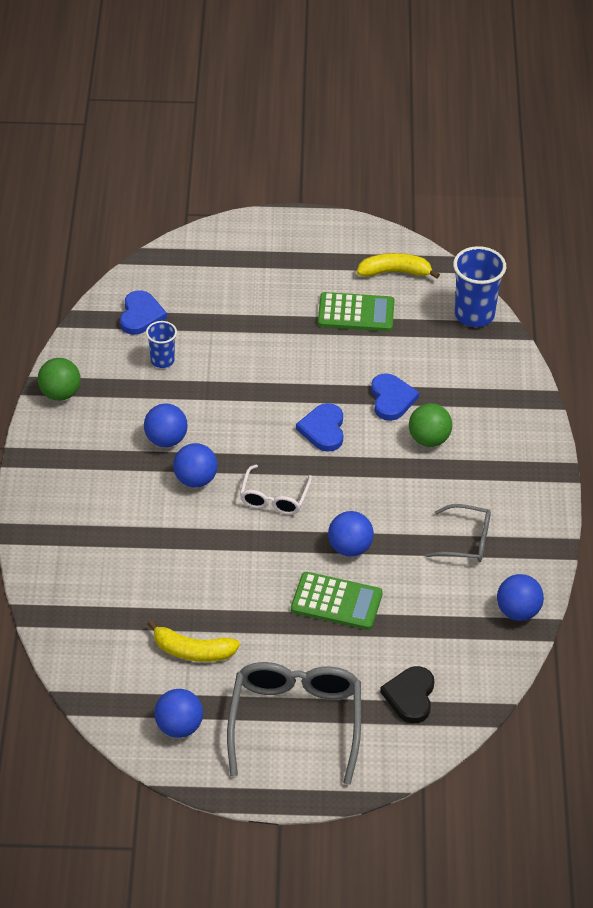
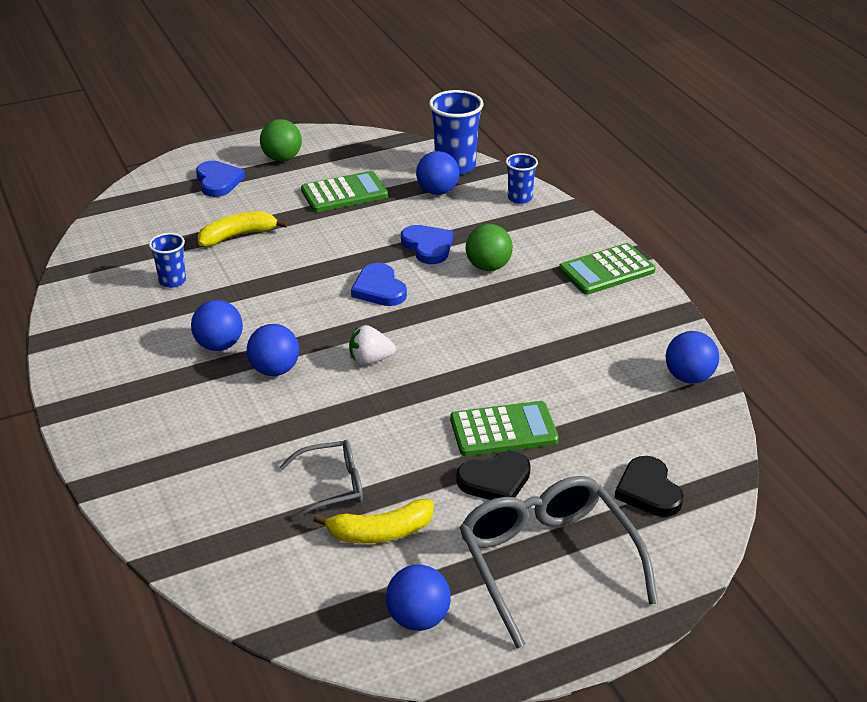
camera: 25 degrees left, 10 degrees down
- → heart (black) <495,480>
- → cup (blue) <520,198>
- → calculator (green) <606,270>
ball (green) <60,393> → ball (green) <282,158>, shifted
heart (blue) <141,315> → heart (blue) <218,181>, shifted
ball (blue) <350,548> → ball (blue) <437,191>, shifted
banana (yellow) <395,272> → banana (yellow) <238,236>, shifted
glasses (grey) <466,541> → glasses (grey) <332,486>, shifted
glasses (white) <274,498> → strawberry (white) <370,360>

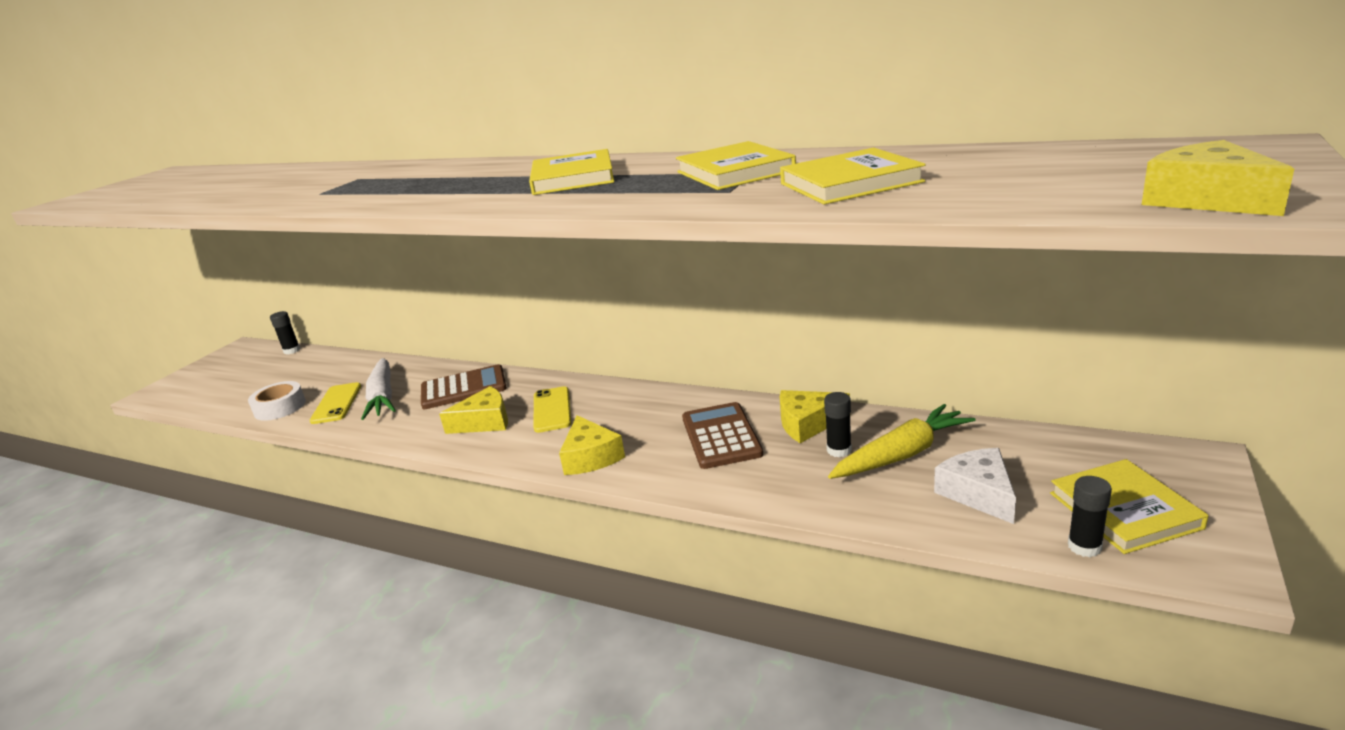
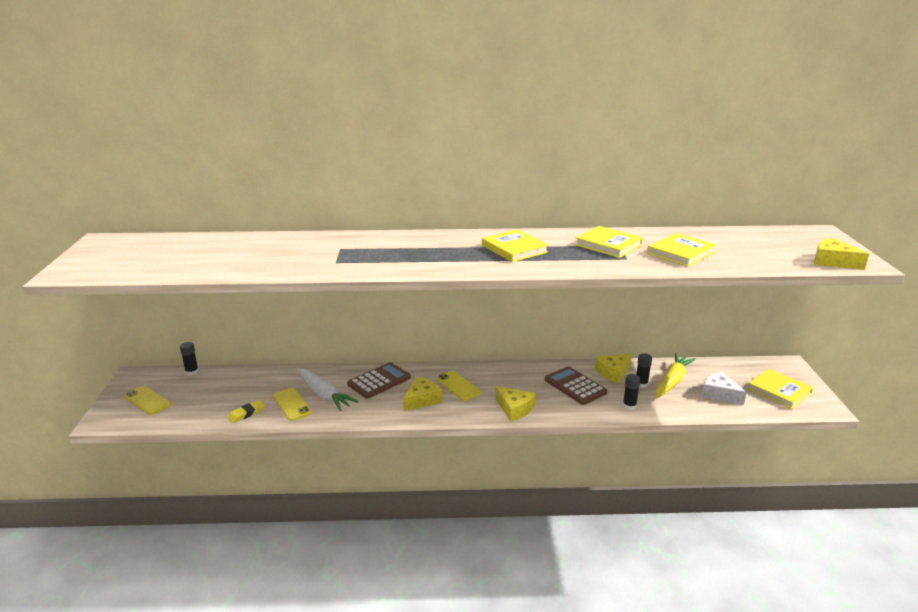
camera: 30 degrees left, 0 degrees up
- → phone (yellow) <147,400>
glue stick (black) <1084,546> → glue stick (black) <629,406>, shifted
tape (white) <280,407> → eraser (yellow) <246,414>

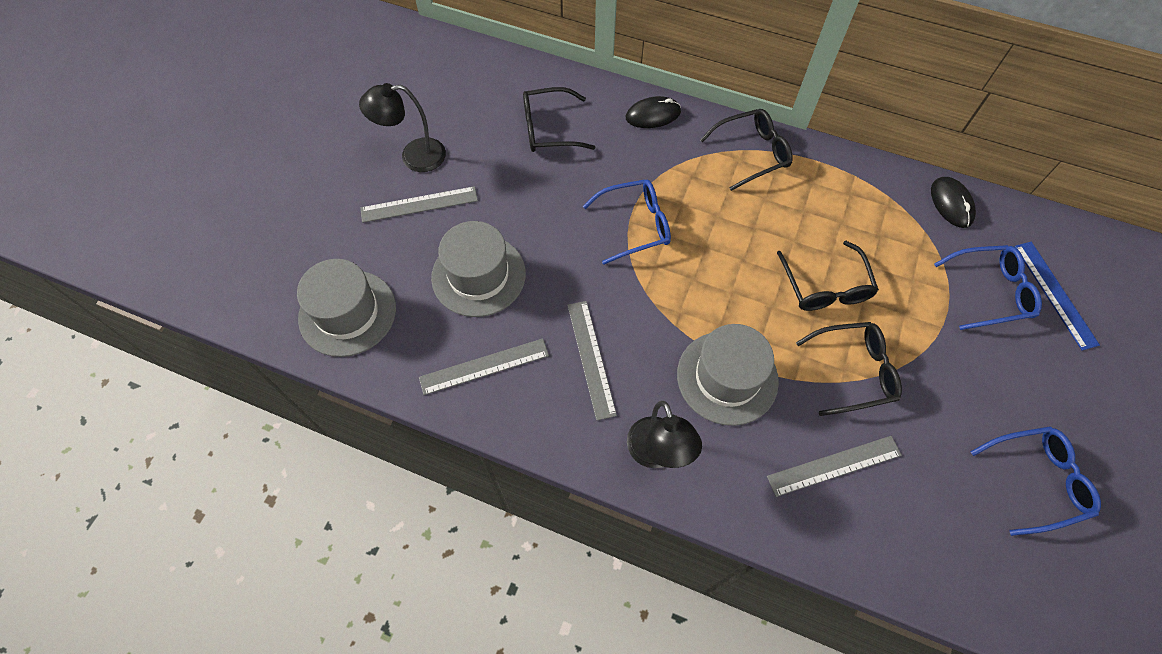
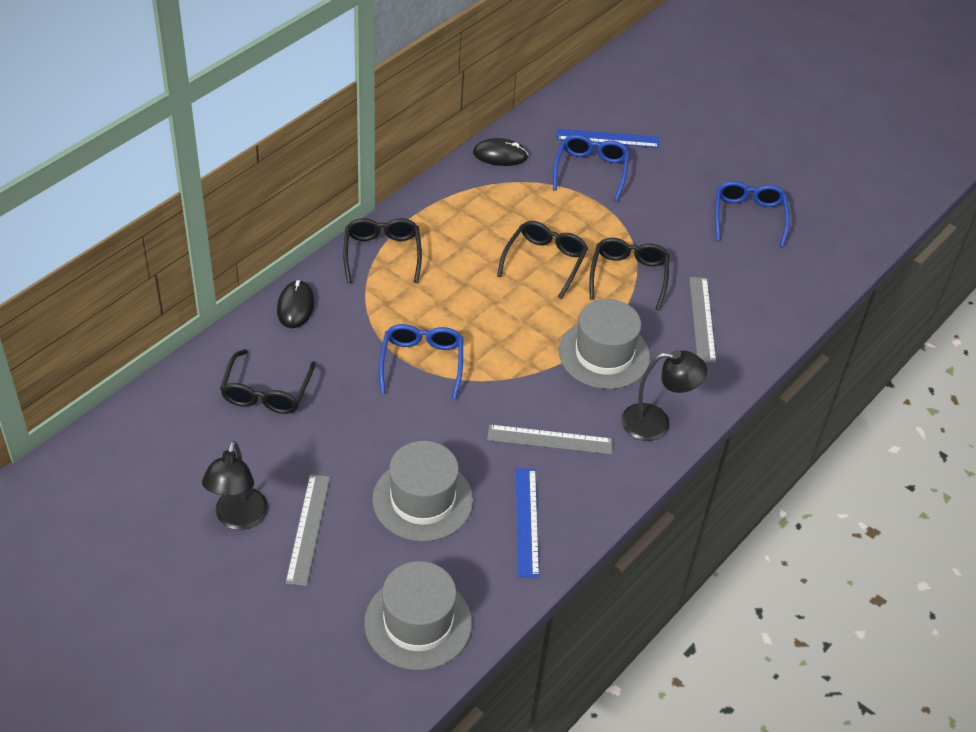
camera: 75 degrees left, 15 degrees down
ruler (grey) <484,366> → ruler (blue) <526,521>
glasses (black) <825,287> → glasses (black) <545,261>, 75 degrees counterclockwise

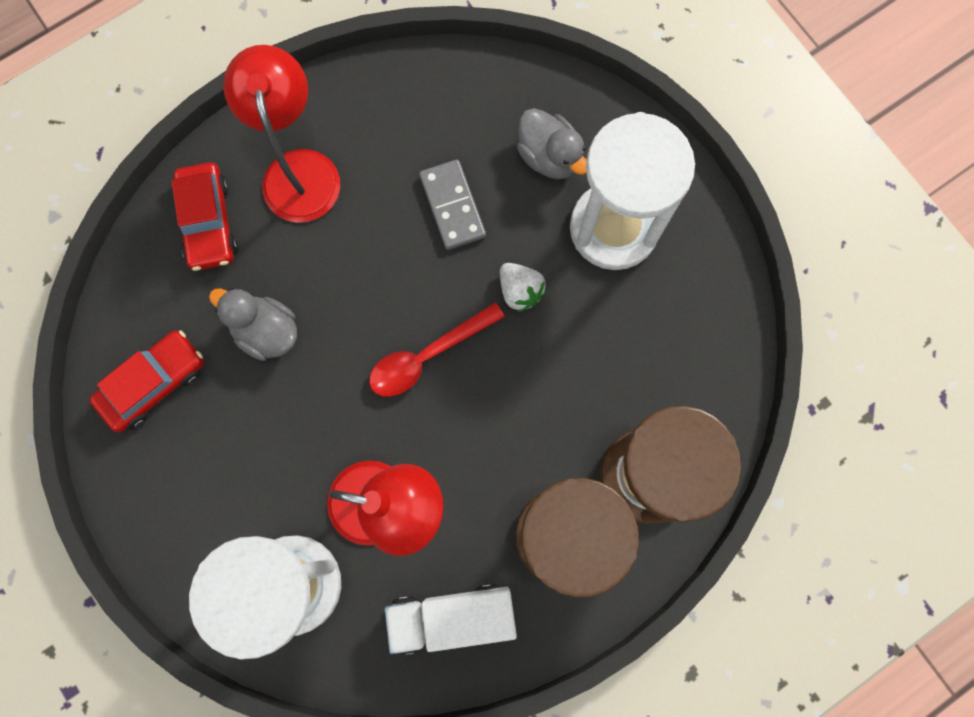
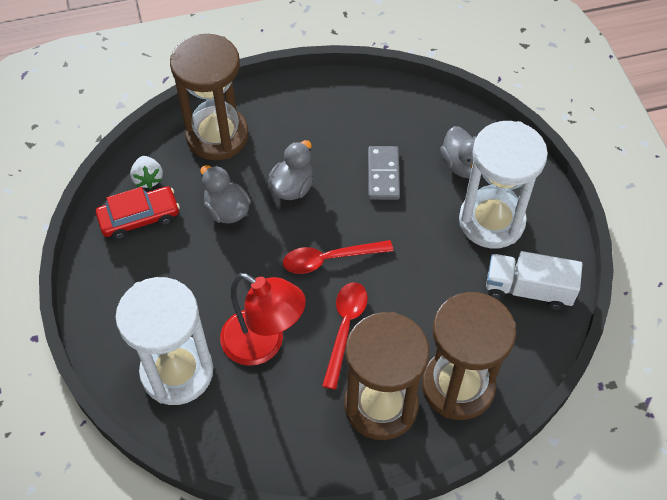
camera: 20 degrees right, 20 degrees down
lamp (red) <299,169> → -
- → duck (grey) <292,187>
- → spoon (red) <345,328>
truck (white) <452,617> → truck (white) <528,289>, shifted
strawberry (white) <520,291> → strawberry (white) <148,179>, shifted
car (red) <208,222> → hourglass (brown) <217,136>

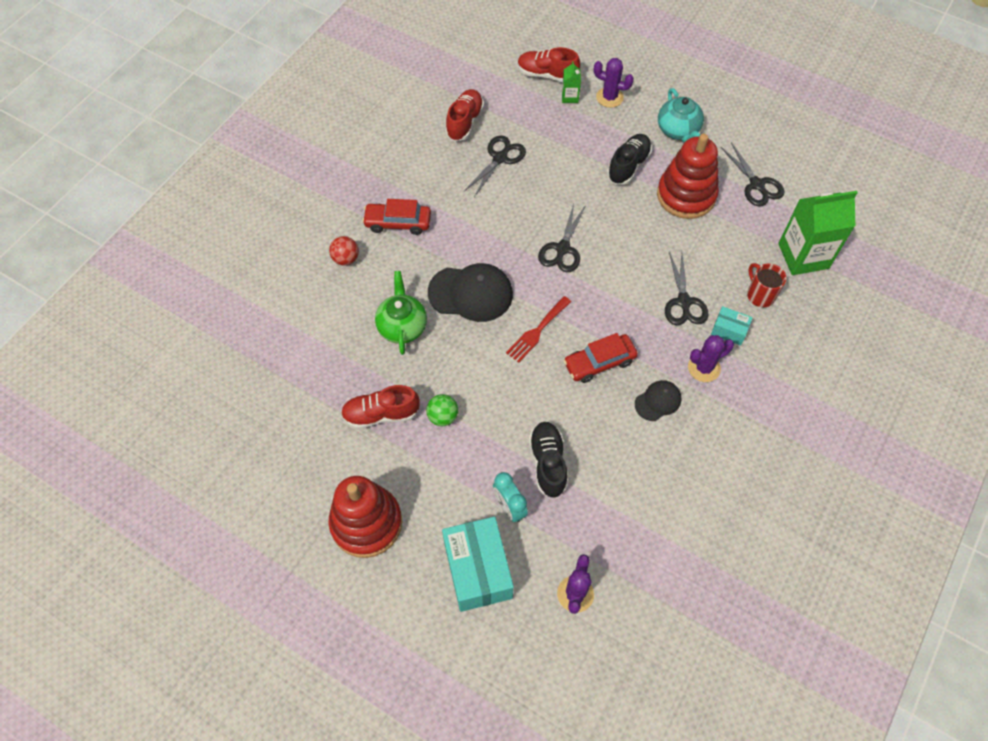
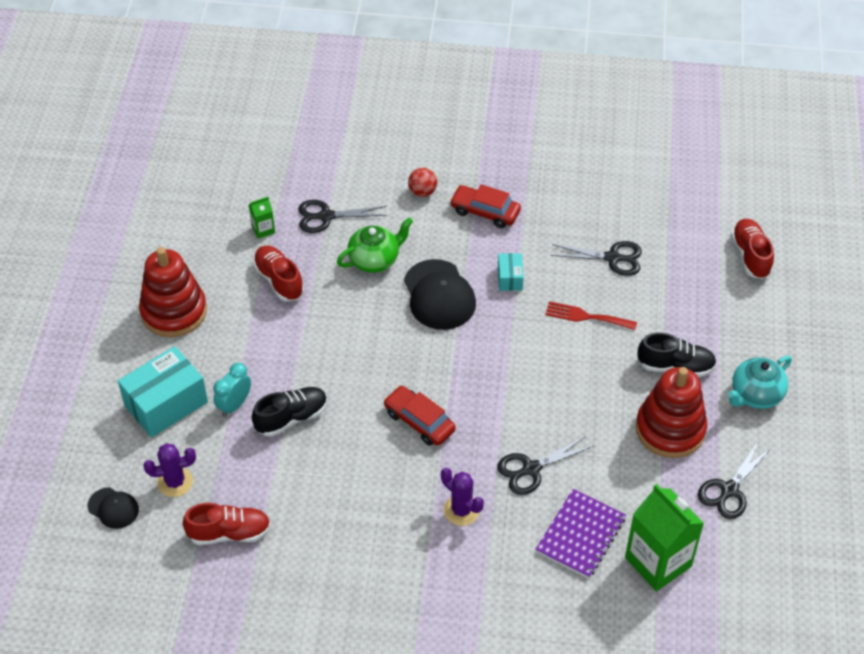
camera: 65 degrees right, 10 degrees down
ball (green) <443,416> → -
cactus (purple) <609,97> → -
shoe (red) <464,122> → shoe (red) <229,533>, shifted
fork (red) <537,331> → fork (red) <586,316>, shifted
scissors (black) <562,249> → scissors (black) <325,216>, shifted
carton (green) <570,97> → carton (green) <263,229>, shifted
cap (black) <658,401> → cap (black) <113,508>, shifted
box (turquoise) <729,331> → box (turquoise) <510,278>, shifted
mug (red) <760,295> → notebook (purple) <580,535>
car (red) <398,223> → car (red) <485,212>, 45 degrees counterclockwise

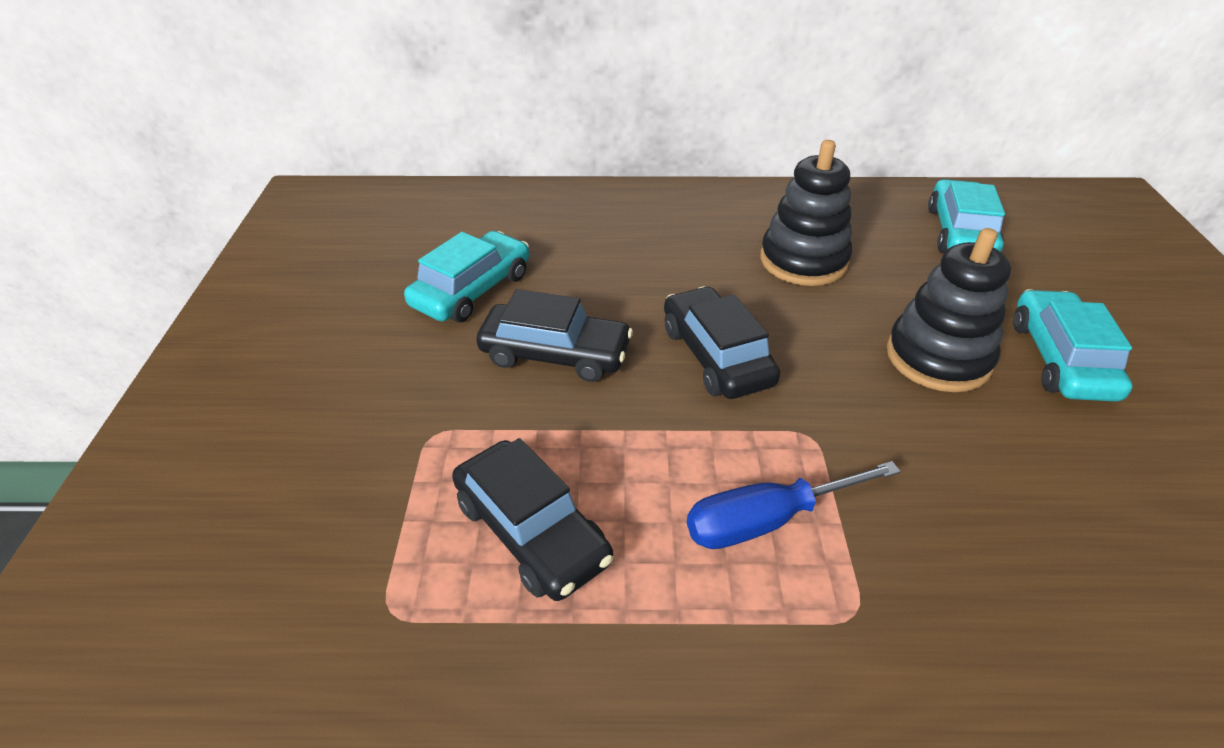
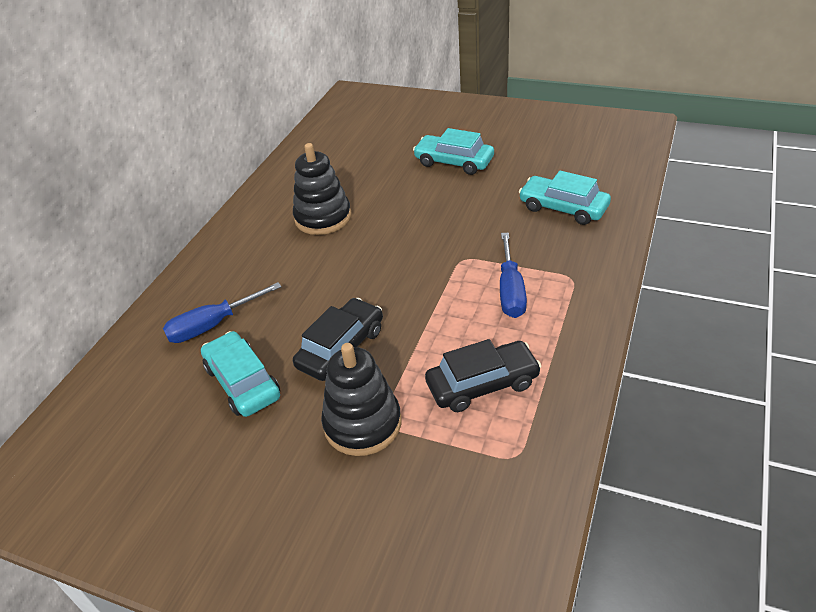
camera: 65 degrees left, 0 degrees up
car (black) <716,356> → -
- → screwdriver (blue) <213,325>
stacking toy (black) <938,357> → stacking toy (black) <362,424>, shifted
car (turquoise) <960,232> → car (turquoise) <563,208>, shifted

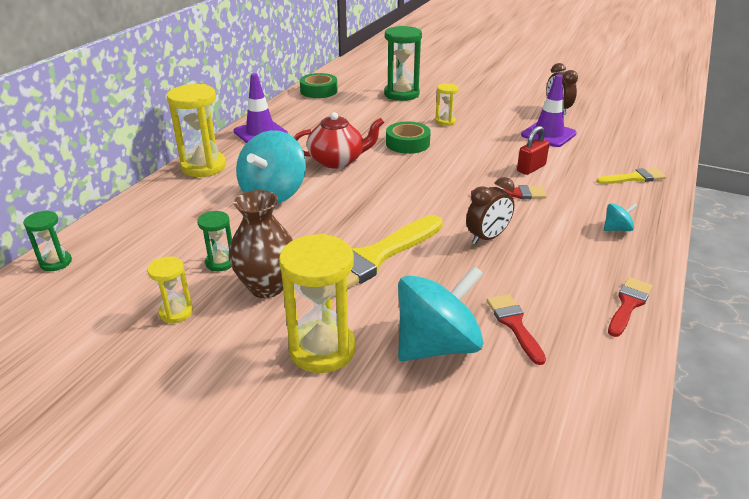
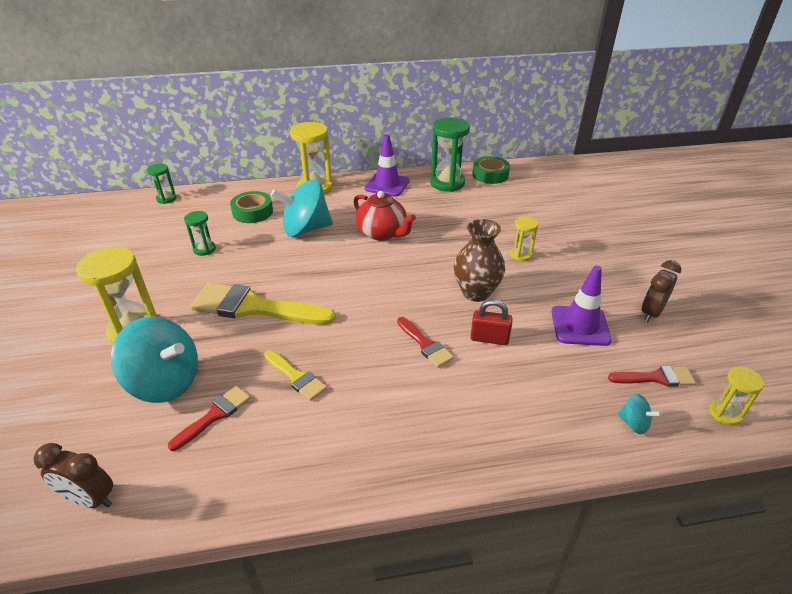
camera: 55 degrees right, 5 degrees up
hourglass (yellow) <176,312> → hourglass (yellow) <725,413>, shifted
vase (brown) <266,286> → vase (brown) <476,292>, shifted
hourglass (green) <401,94> → hourglass (green) <447,183>, shifted
tape (green) <407,143> → tape (green) <252,212>, shifted
clock (brown) <487,238> → clock (brown) <90,499>, shifted
brush (yellow) <634,178> → brush (yellow) <296,377>, shifted
spinning top (turquoise) <617,229> → spinning top (turquoise) <634,423>, shifted
brush (red) <628,304> → brush (red) <656,378>, shifted

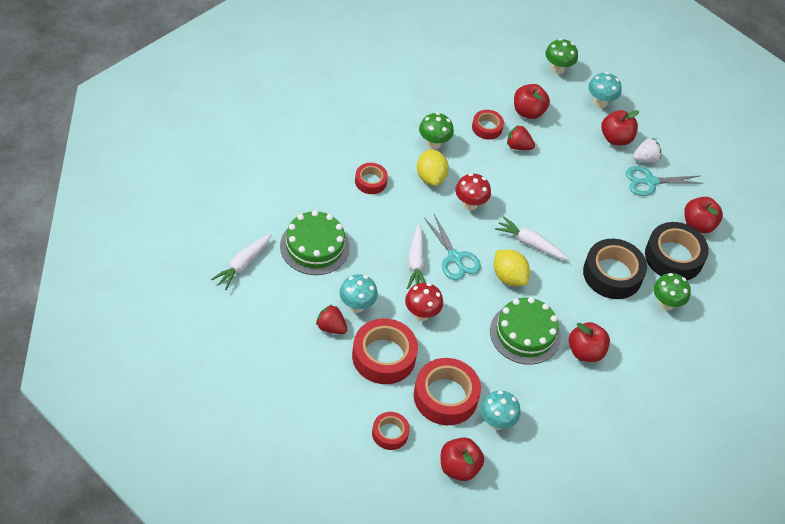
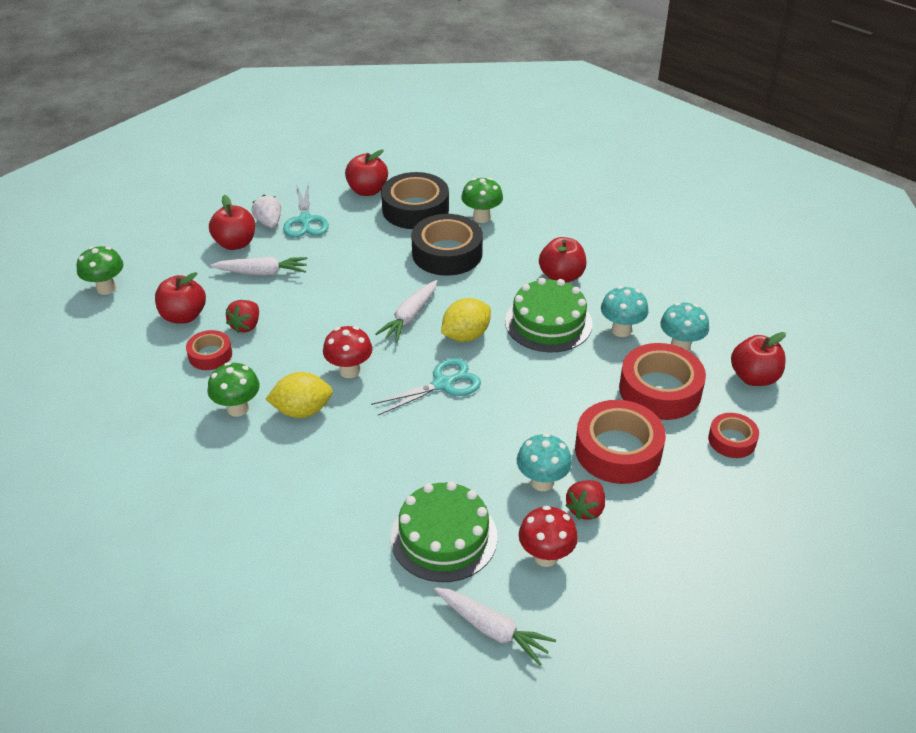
camera: 85 degrees left, 10 degrees down
tape (red) <370,181> → -
mushroom (red) <421,314> → mushroom (red) <546,556>, shifted
carrot (white) <416,262> → carrot (white) <262,272>, shifted
mushroom (turquoise) <600,102> → mushroom (turquoise) <621,330>, shifted

